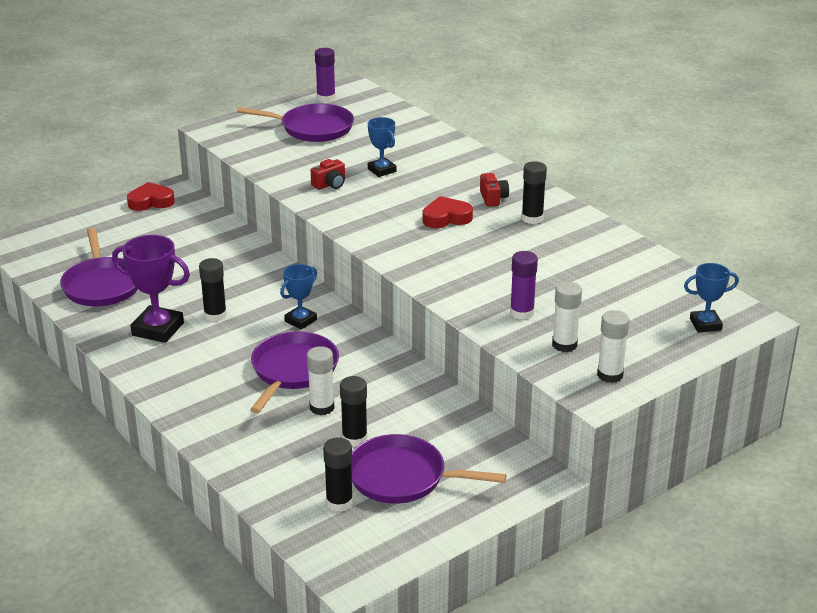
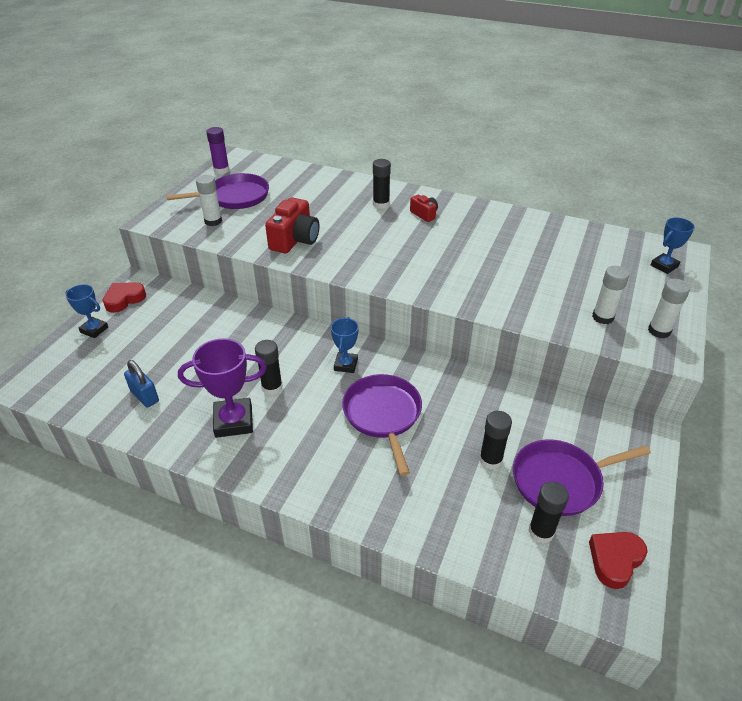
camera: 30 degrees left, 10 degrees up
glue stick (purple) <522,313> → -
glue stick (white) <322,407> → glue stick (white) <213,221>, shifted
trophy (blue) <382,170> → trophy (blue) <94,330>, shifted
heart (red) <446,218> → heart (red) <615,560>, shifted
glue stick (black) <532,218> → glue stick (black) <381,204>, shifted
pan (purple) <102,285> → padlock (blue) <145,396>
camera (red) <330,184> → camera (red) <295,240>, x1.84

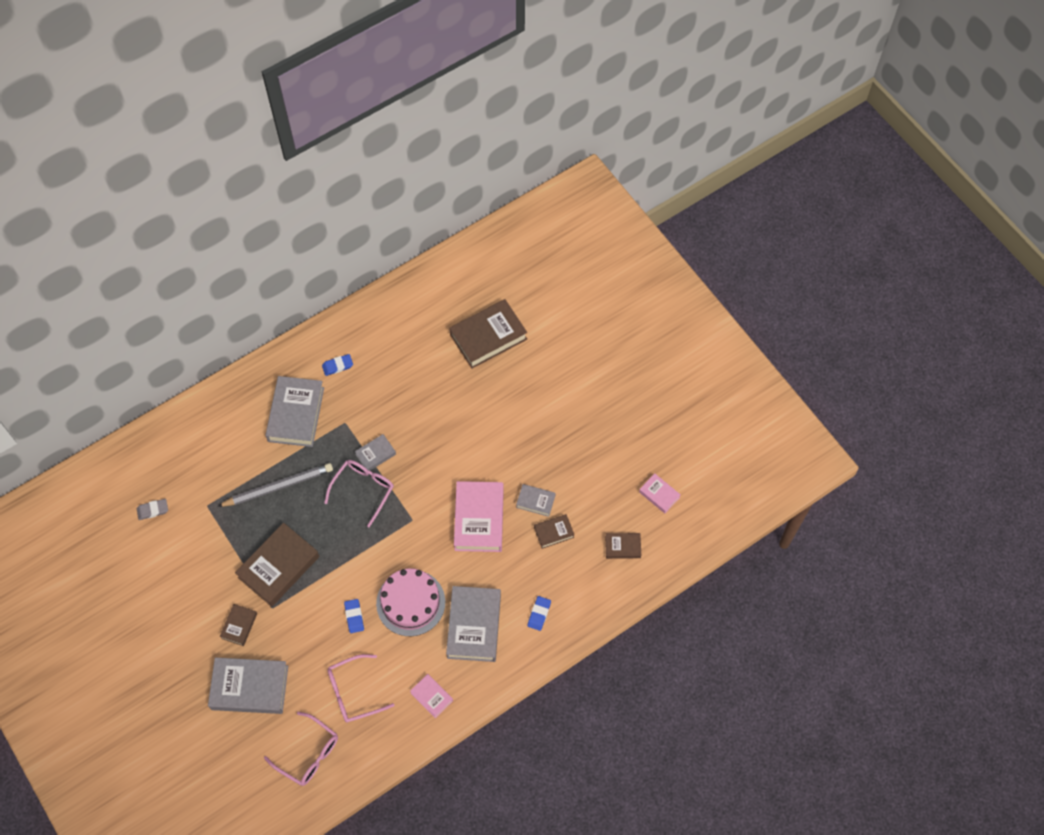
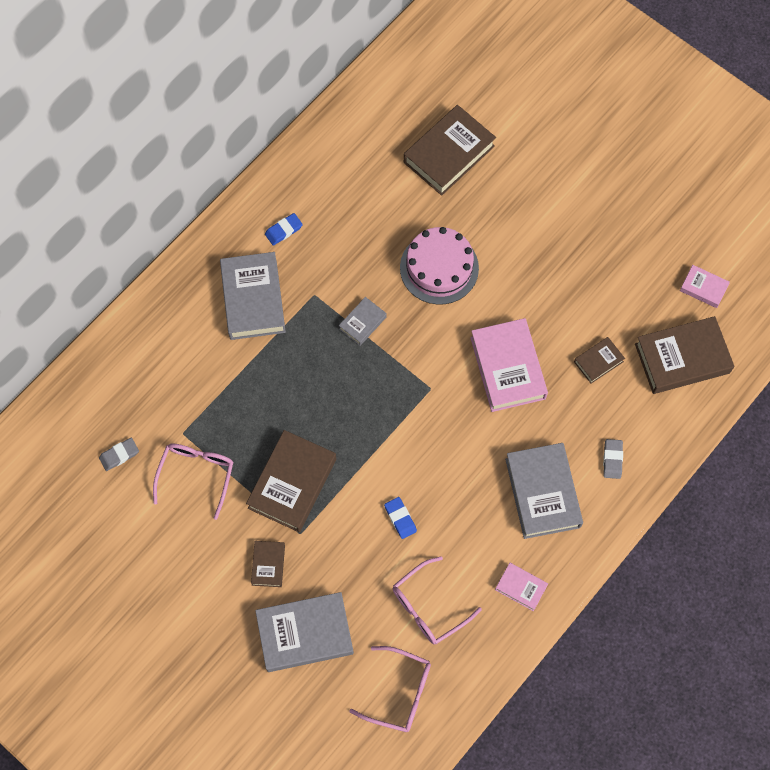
camera: 15 degrees left, 5 degrees up
pencil (grey) <278,487> → -
book (grey) <535,501> → -
glasses (pink) <363,490> → glasses (pink) <196,475>, shifted
cake (pink) <410,602> → cake (pink) <439,268>, shifted
eraser (blue) <539,614> → eraser (grey) <612,459>
book (brown) <622,547> → book (brown) <682,358>, x1.98

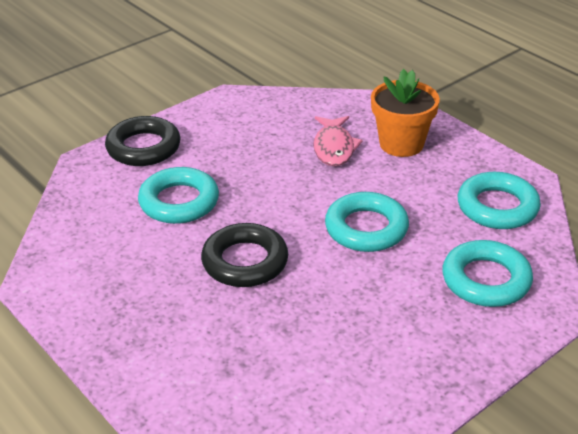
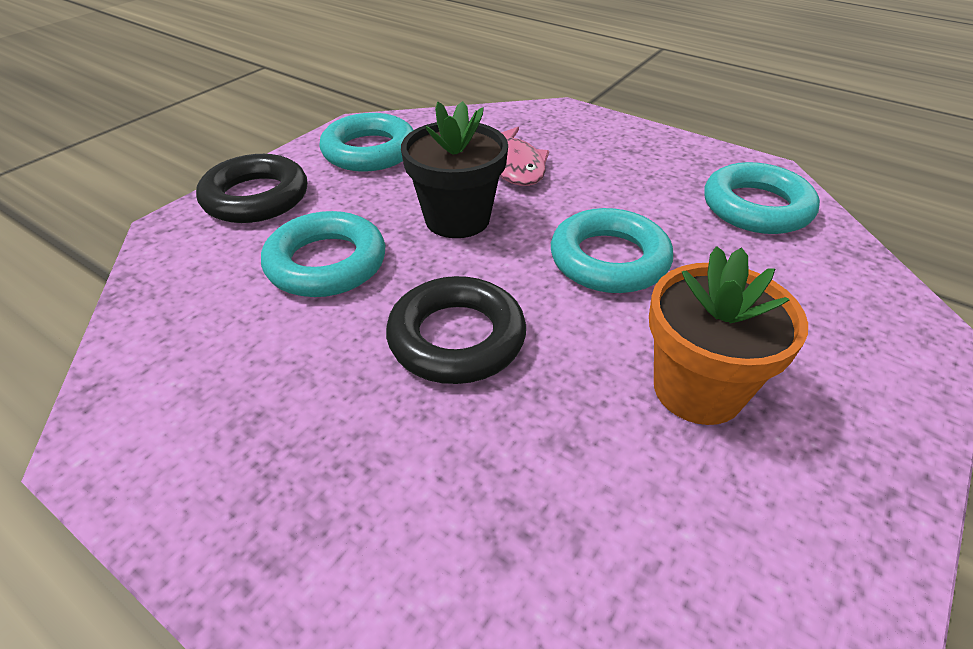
camera: 15 degrees left, 5 degrees up
- → flower pot (black) <457,219>
flower pot (orange) <401,144> → flower pot (orange) <697,389>, shifted
ring (turquoise) <486,280> → ring (turquoise) <369,151>, shifted

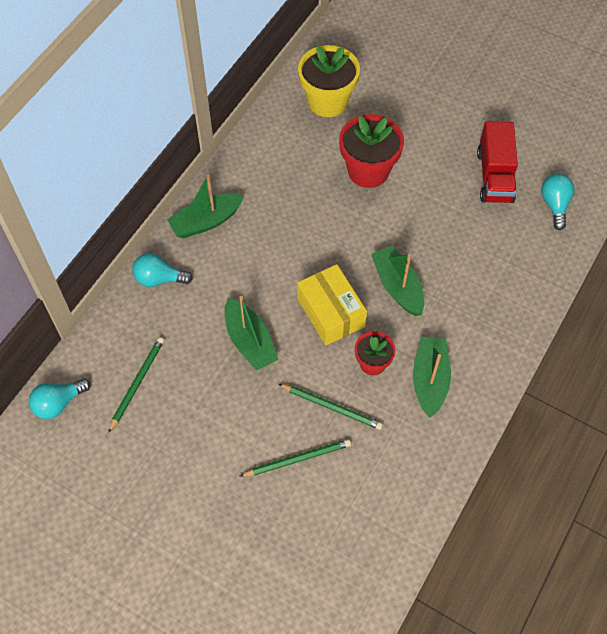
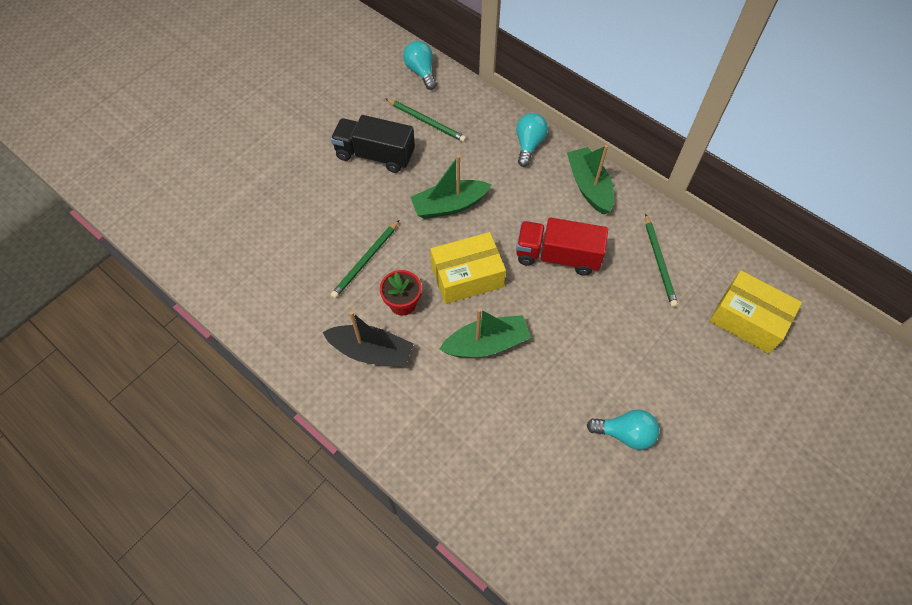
camera: 100 degrees right, 0 degrees up
flower pot (red) <368,171> → -
- → truck (black) <375,155>
pencil (green) <298,459> → pencil (green) <659,262>, shifted
truck (red) <494,176> → truck (red) <557,256>, shifted
light bulb (turquoise) <555,205> → light bulb (turquoise) <625,433>, shifted
flower pot (yellow) <327,101> → box (yellow) <748,319>
boat (green) <430,380> → boat (black) <371,352>

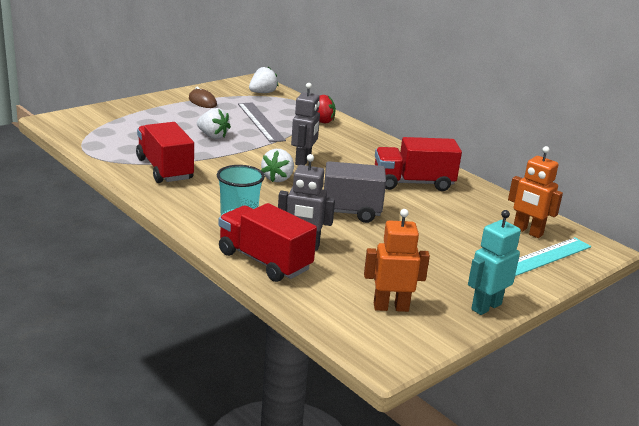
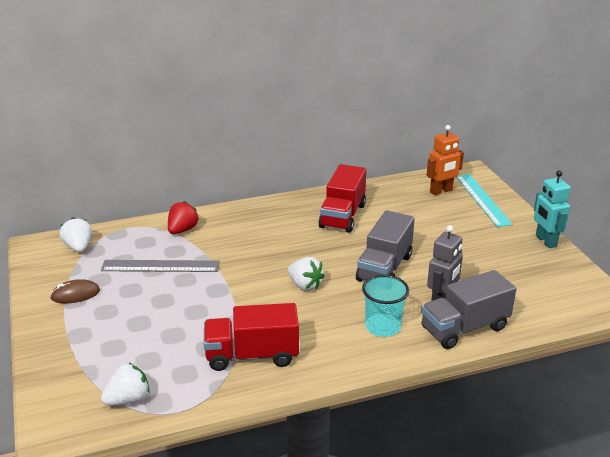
camera: 65 degrees left, 5 degrees up
robot (grey) <303,161> → -
robot (orange) <390,307> → -
strawberry (white) <213,136> → strawberry (white) <128,399>, shifted
truck (red) <264,261> → truck (grey) <464,328>

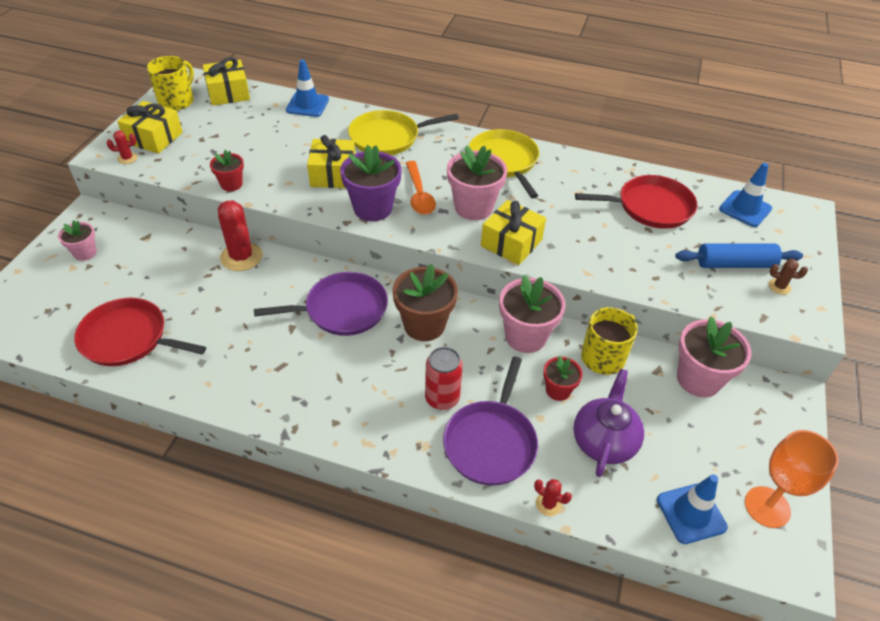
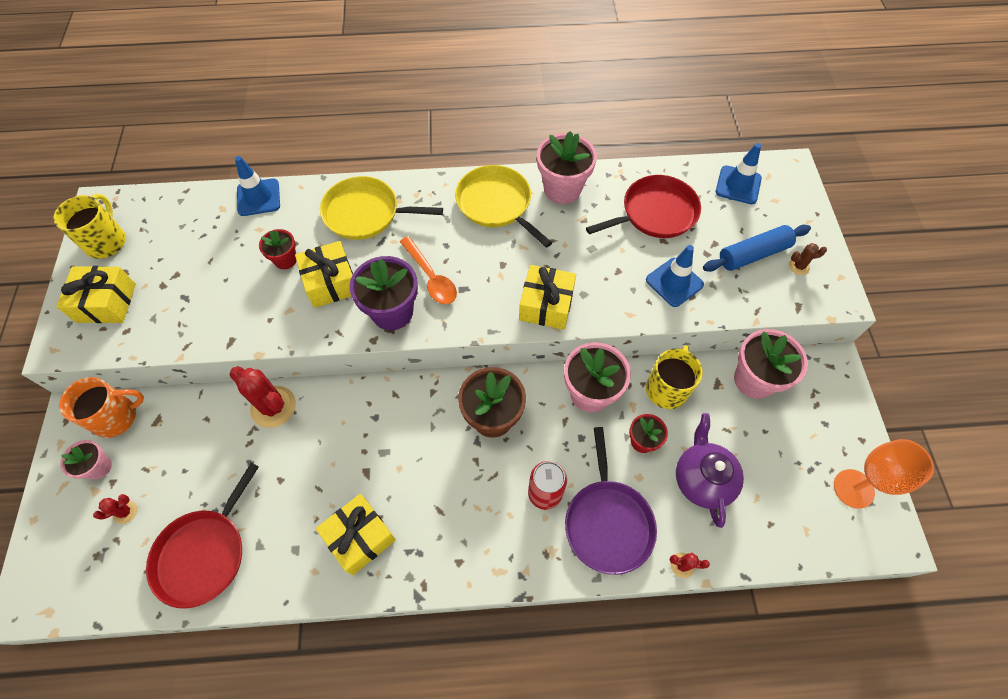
camera: 20 degrees left, 15 degrees up
pan (purple) <342,309> → -
- → mug (orange) <116,417>
cactus (red) <127,158> → cactus (red) <125,512>, shifted
gift (yellow) <228,93> → gift (yellow) <360,537>, shifted
flower pot (red) <231,184> → flower pot (red) <285,260>, shifted
flower pot (pink) <473,207> → flower pot (pink) <562,189>, shifted
traffic cone (blue) <691,513> → traffic cone (blue) <674,282>, shifted
pan (red) <128,338> → pan (red) <204,553>, 60 degrees counterclockwise
pan (yellow) <388,137> → pan (yellow) <366,213>, 45 degrees clockwise

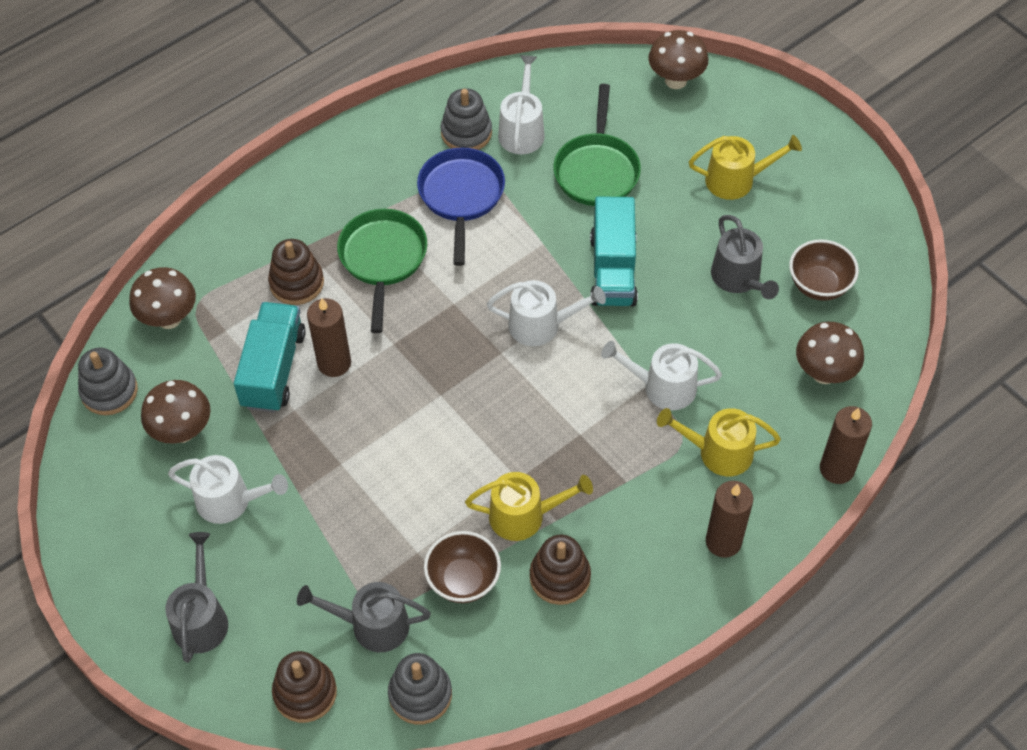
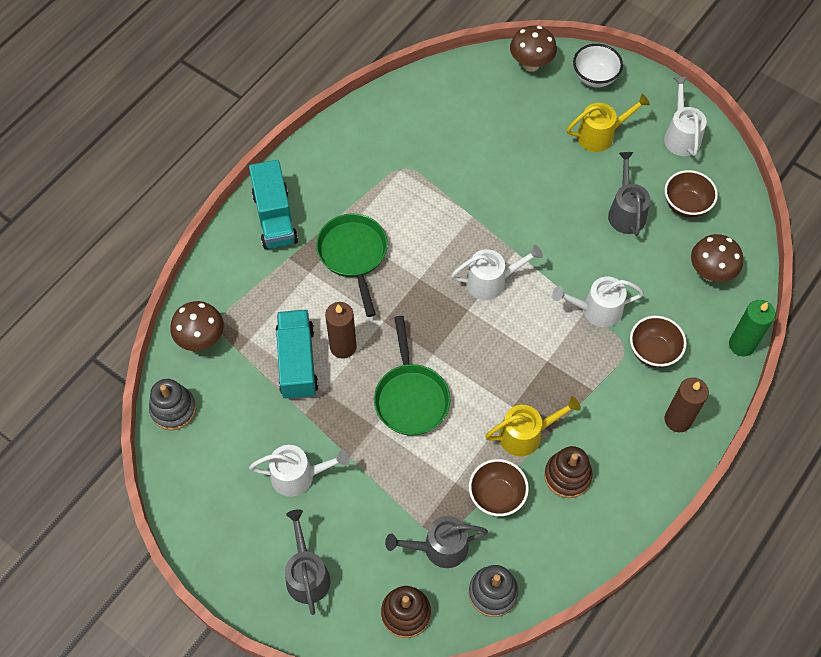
camera: 15 degrees left, 5 degrees up
mushroom (brown) <182,431> → -
stacking toy (brown) <297,283> → -
pan (blue) <461,196> → -
stacking toy (grey) <466,133> → -
- → bowl (white) <594,77>
watering can (white) <522,130> → watering can (white) <681,136>, shifted
pan (green) <597,170> → pan (green) <411,397>, shifted
truck (turquoise) <613,270> → truck (turquoise) <275,217>, shifted
watering can (yellow) <718,452> → bowl (brown) <653,351>
candle (brown) <837,469> → candle (green) <742,345>
watering can (grey) <738,278> → watering can (grey) <626,212>, 150 degrees counterclockwise

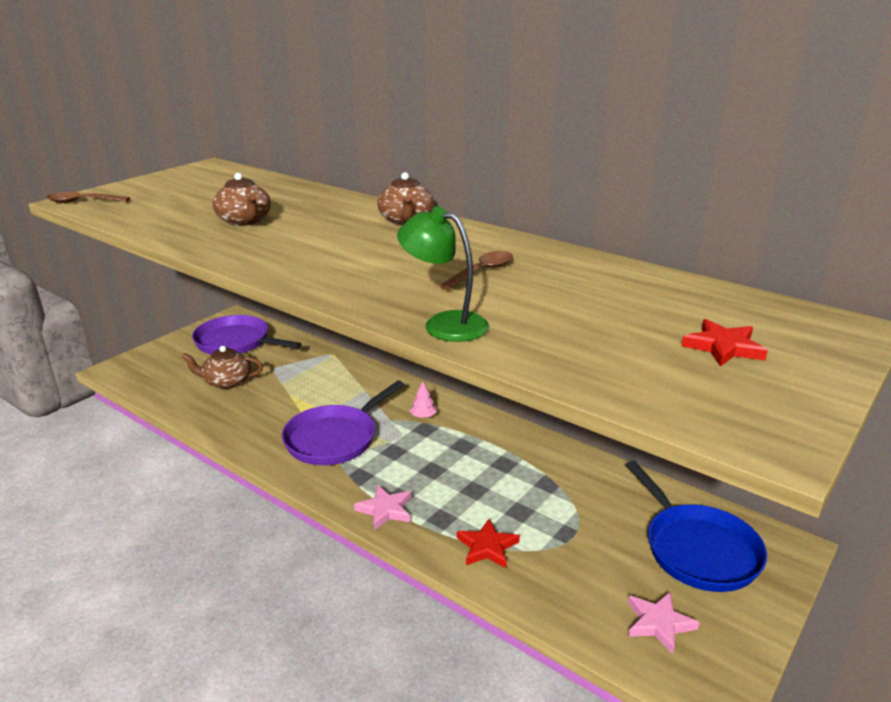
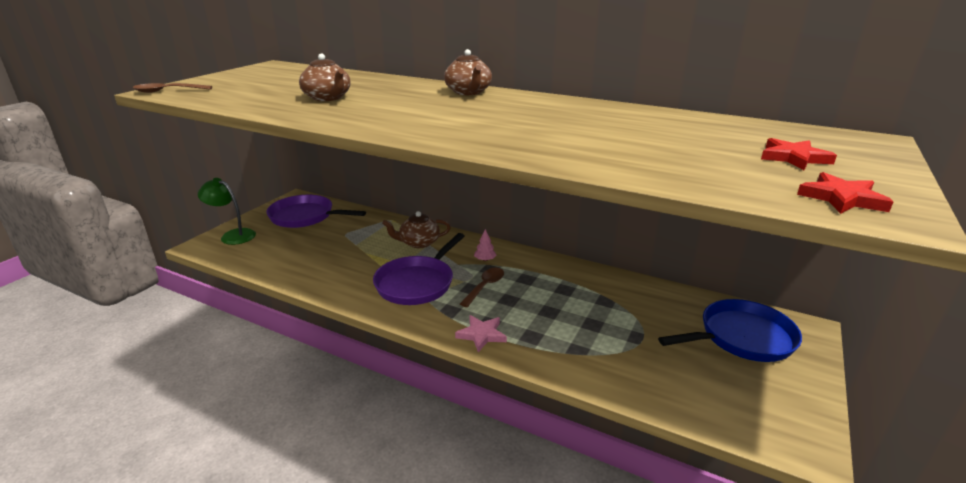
camera: 10 degrees left, 0 degrees up
star (pink) <658,623> → -
teapot (brown) <226,382> → teapot (brown) <418,243>, shifted
lamp (green) <444,324> → lamp (green) <232,235>, shifted
spoon (brown) <482,272> → spoon (brown) <485,287>, shifted
star (red) <487,547> → star (red) <842,198>, shifted
pan (blue) <697,549> → pan (blue) <742,337>, 75 degrees counterclockwise

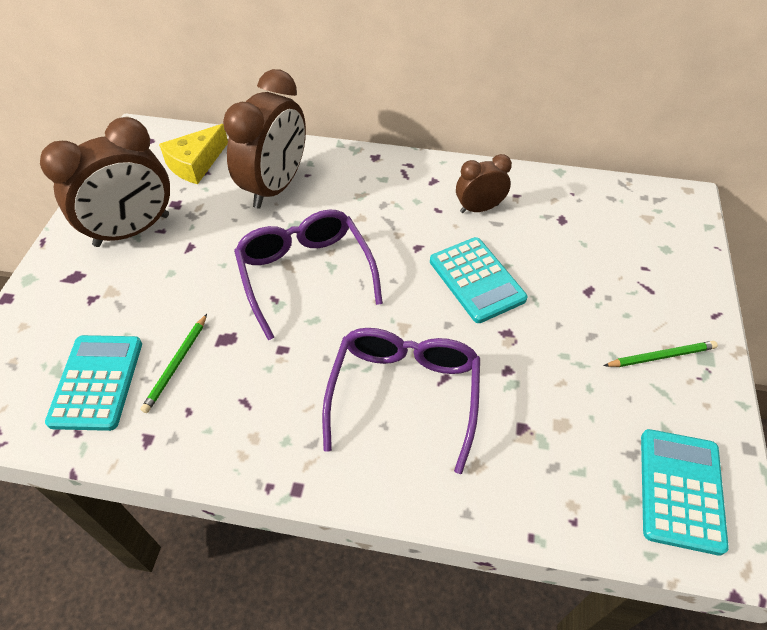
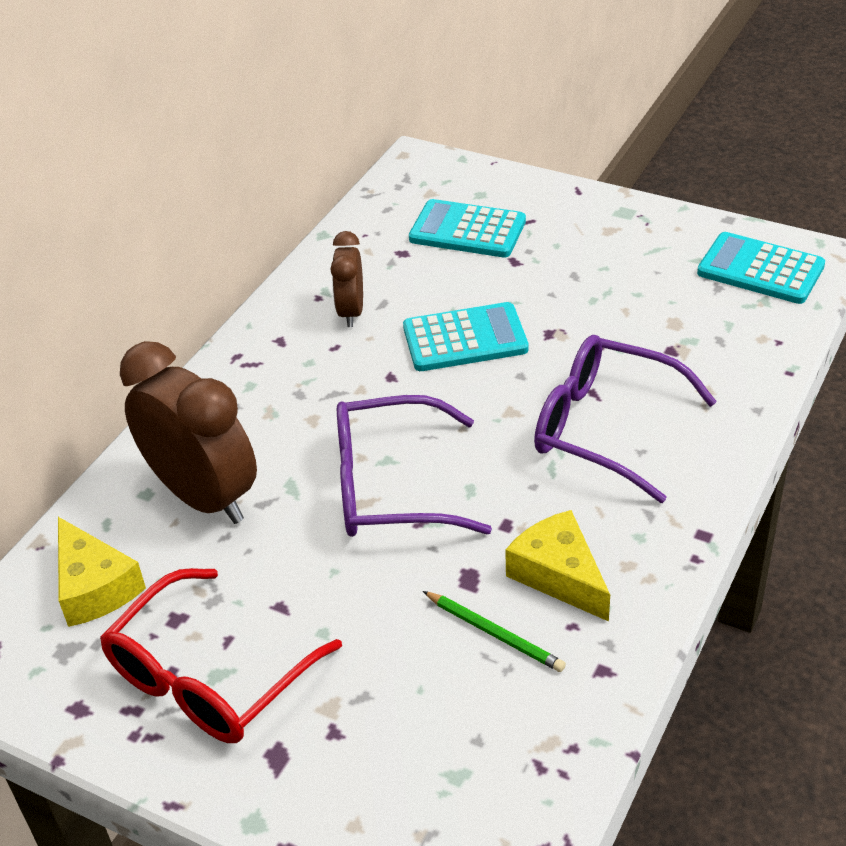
camera: 70 degrees left, 10 degrees down
pencil (green) <661,356> → -
- → cheese (yellow) <559,575>
calculator (turquoise) <97,382> → calculator (turquoise) <467,230>, shifted
clock (brown) <132,230> → glasses (red) <210,676>

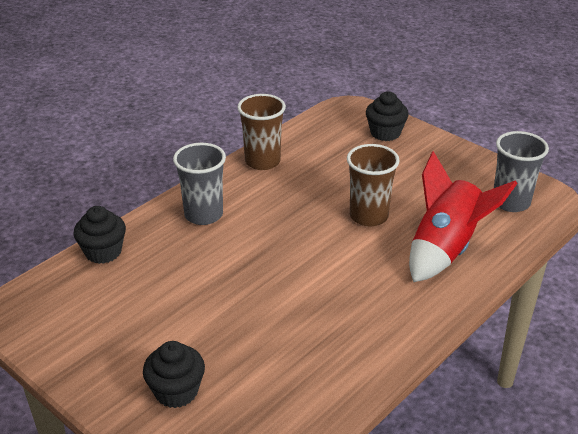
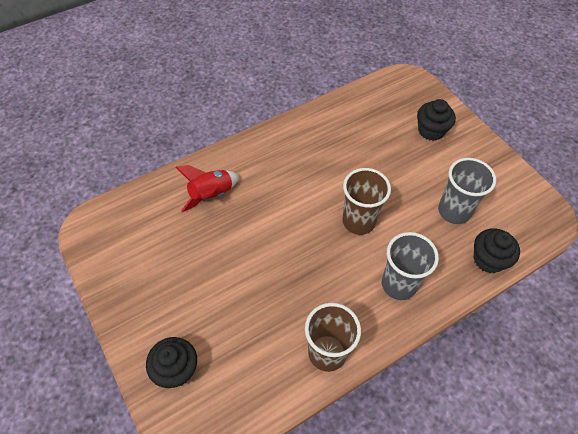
camera: 165 degrees left, 20 degrees up
cup (brown) <368,216> → cup (brown) <358,221>, shifted
cup (grey) <511,202> → cup (grey) <454,211>, shifted
rocket (red) <445,249> → rocket (red) <211,195>, x0.63

